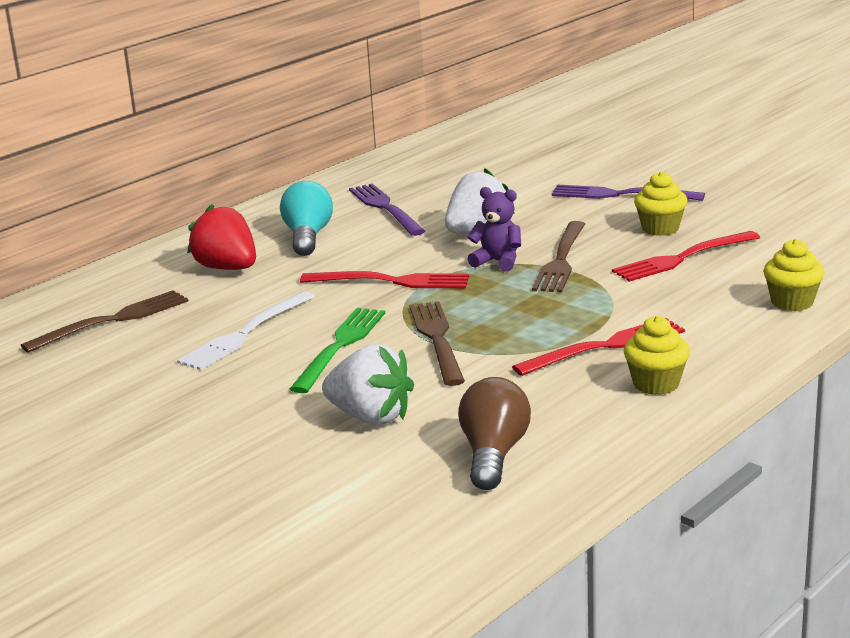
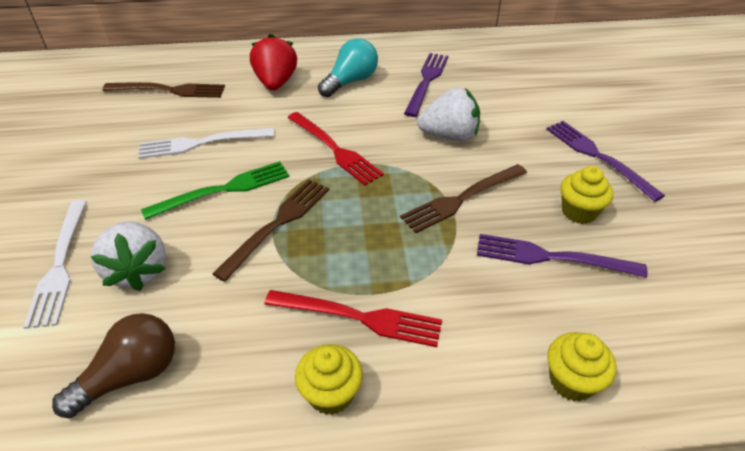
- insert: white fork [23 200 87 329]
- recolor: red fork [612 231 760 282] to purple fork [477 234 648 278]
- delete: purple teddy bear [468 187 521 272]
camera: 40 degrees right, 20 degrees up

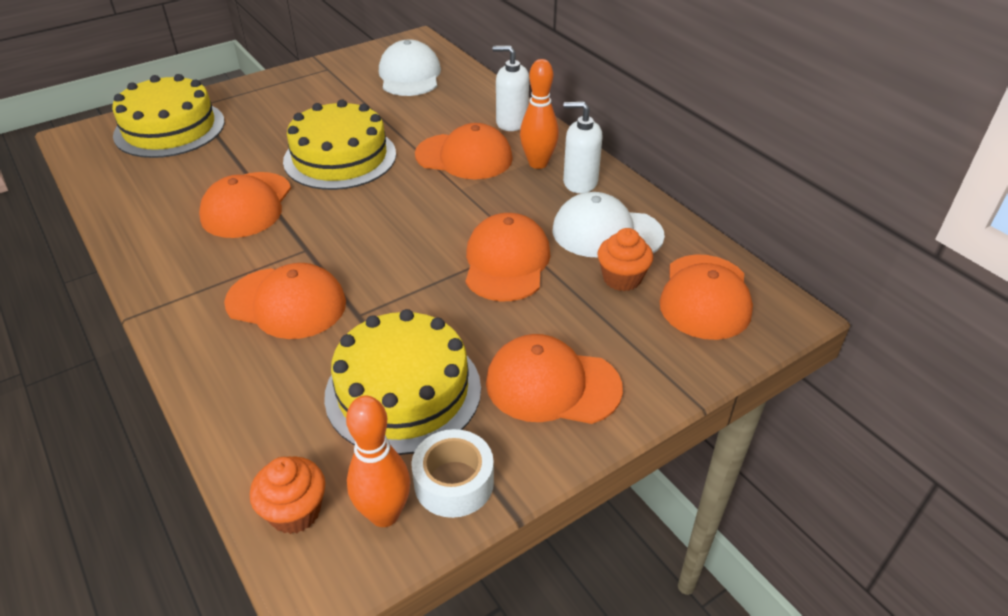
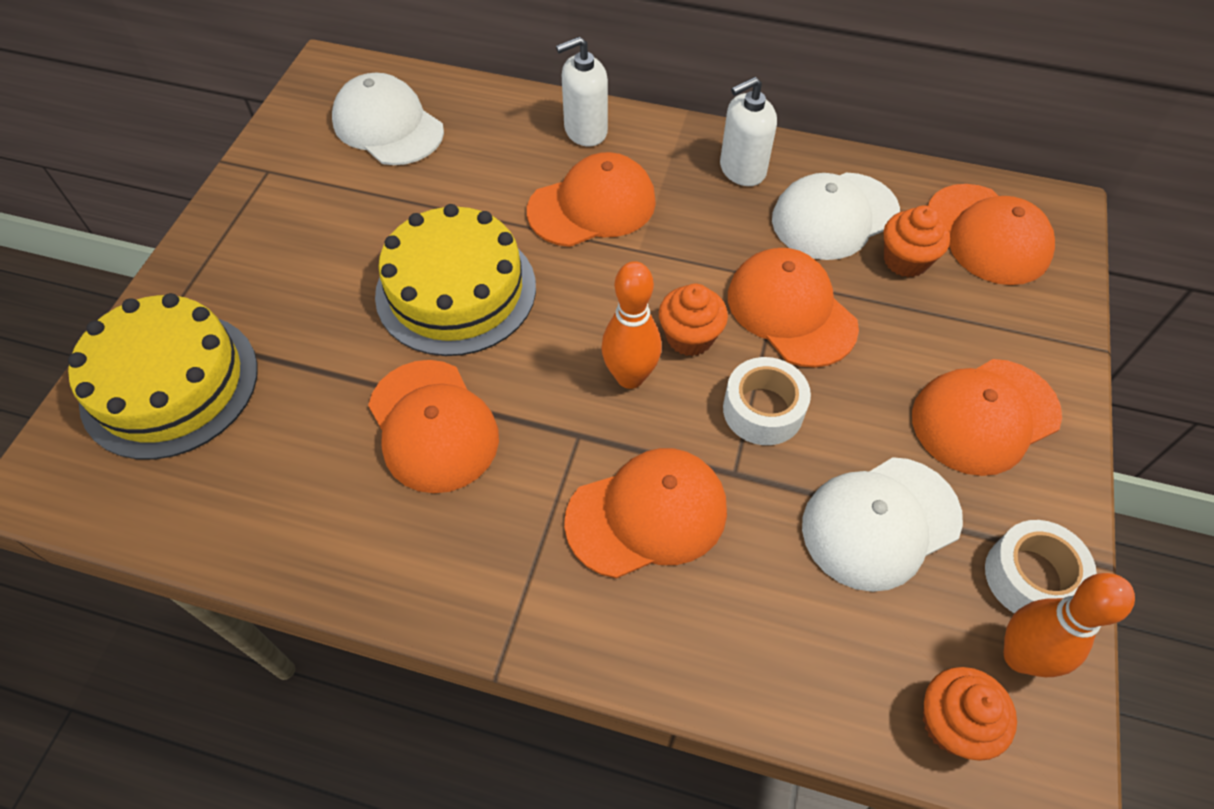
- move: orange bowling pin [520 59 559 169] to [601 261 662 389]
- insert: orange cupcake [659 284 728 356]
- insert: white tape [723 357 811 445]
- replace: yellow cake [324 309 481 455] to white cap [802 457 963 592]
camera: 40 degrees left, 15 degrees up

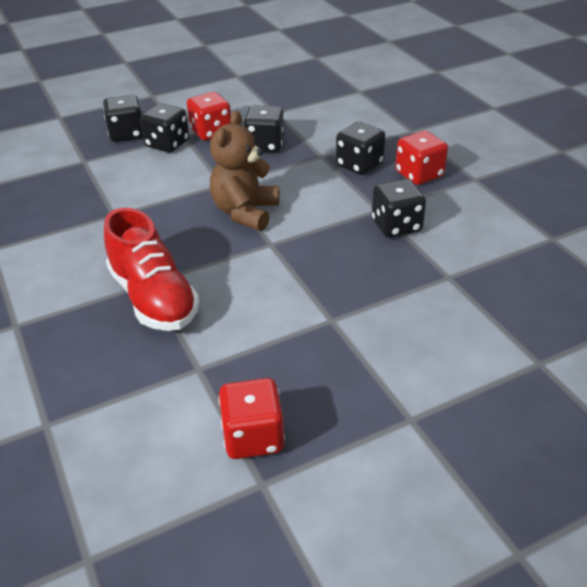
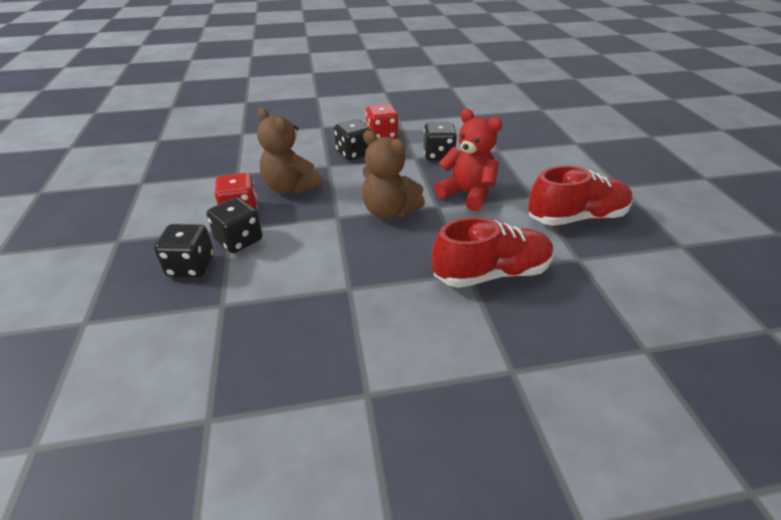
- replace: black dice [243 105 285 153] to brown teddy bear [257 108 322 193]
- insert: red teddy bear [434 109 502 211]
- insert: red shoe [528 166 633 226]
- delete: red dice [218 378 285 459]
camera: 75 degrees left, 0 degrees up

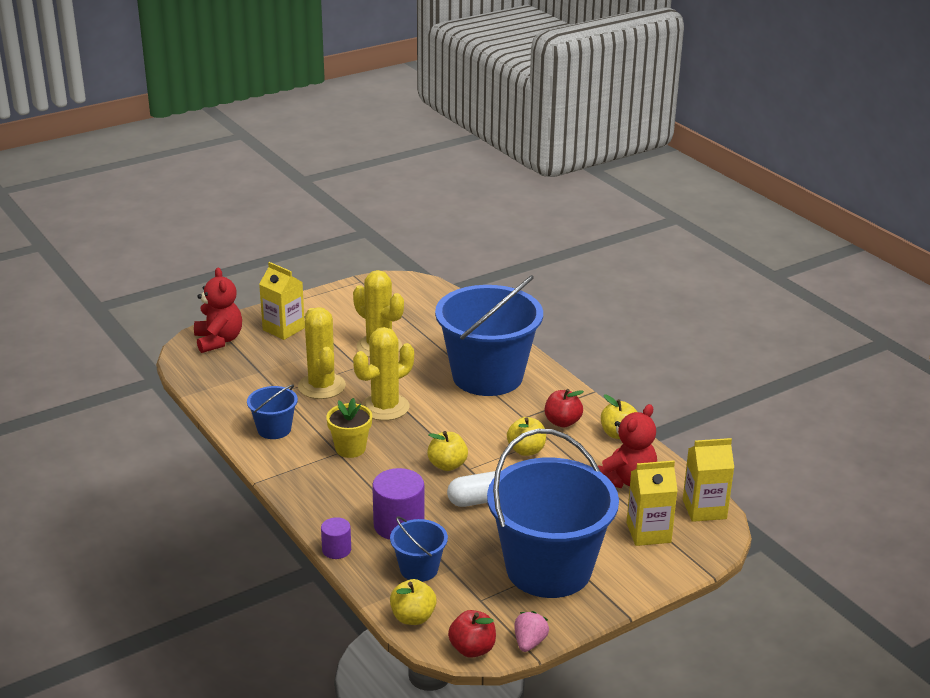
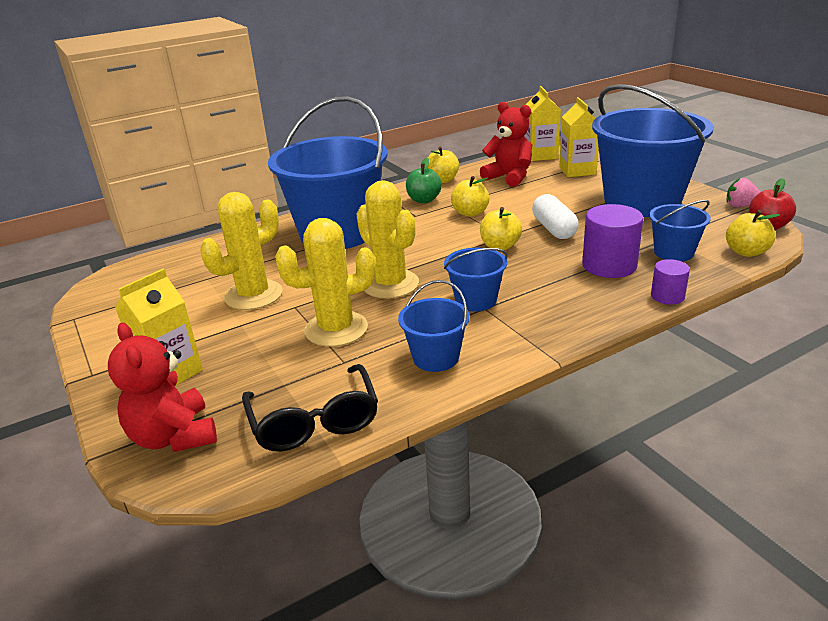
- rotate: red teddy bear [194 268 242 353] = [108 322 217 452] 105 degrees counterclockwise
- insert: black glasses [242 364 378 452]
- recolor: red apple [545 389 584 428] to green apple [406 158 442 203]
- replace: yellow flower pot [326 398 372 458] to blue bucket [444 248 508 311]
camera: 85 degrees left, 0 degrees up

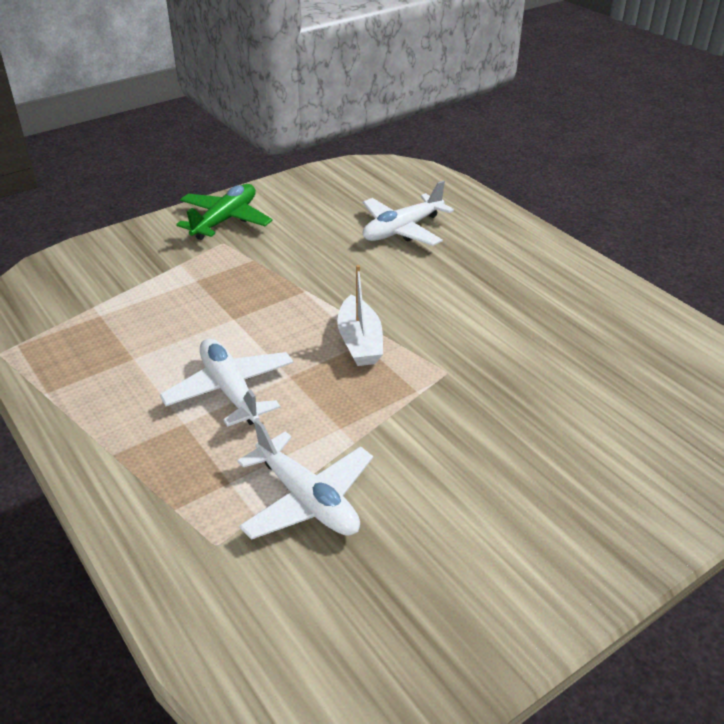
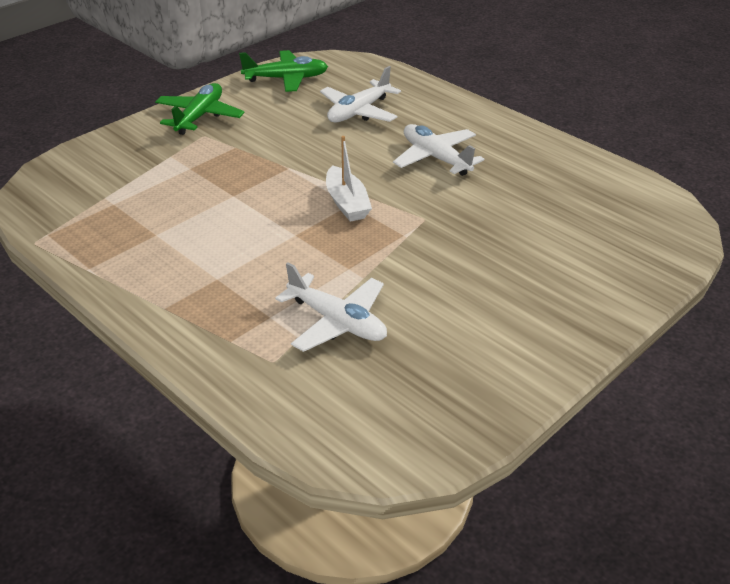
- insert: green plane [239 50 328 92]
- move: white plane [160 338 294 427] to [393 124 484 176]
camera: 10 degrees left, 0 degrees up

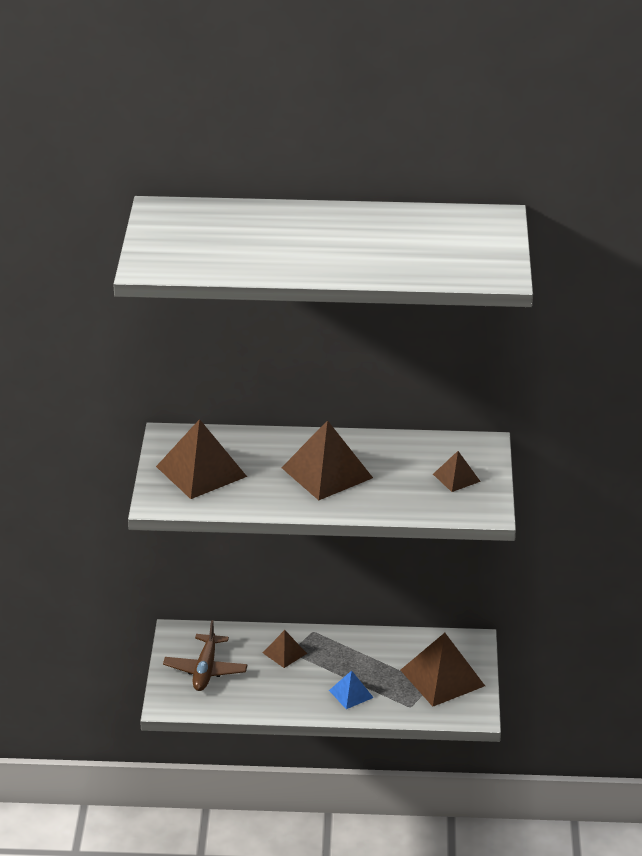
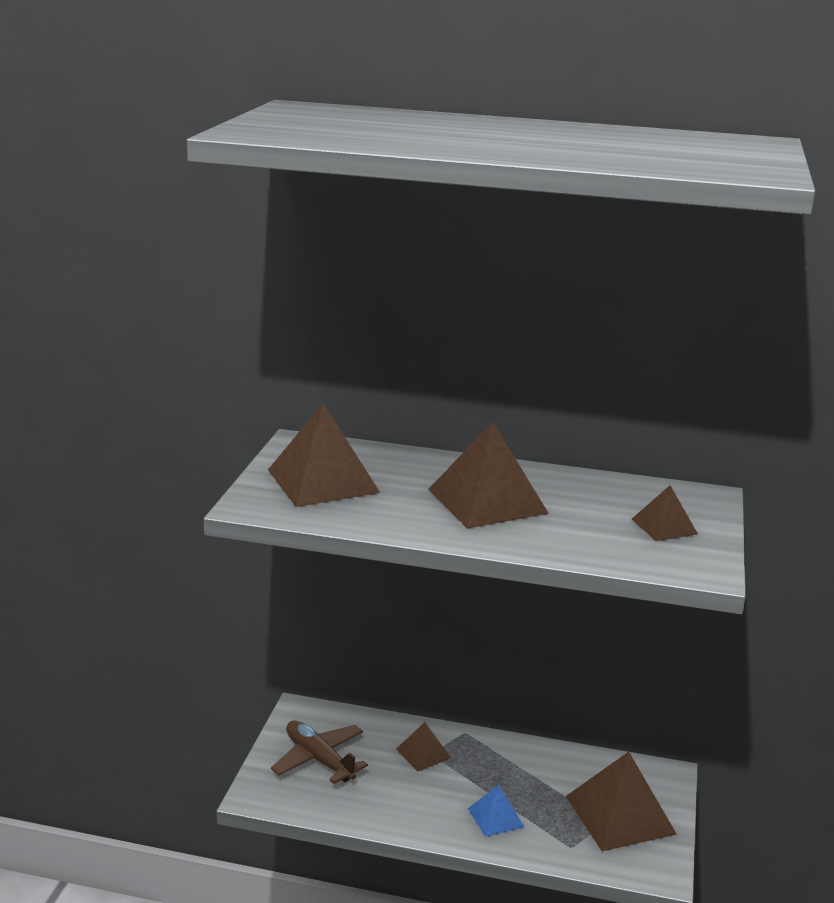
- rotate: brown plane [163 620 248 691] = [271 721 368 784] 120 degrees clockwise
camera: 10 degrees right, 10 degrees down

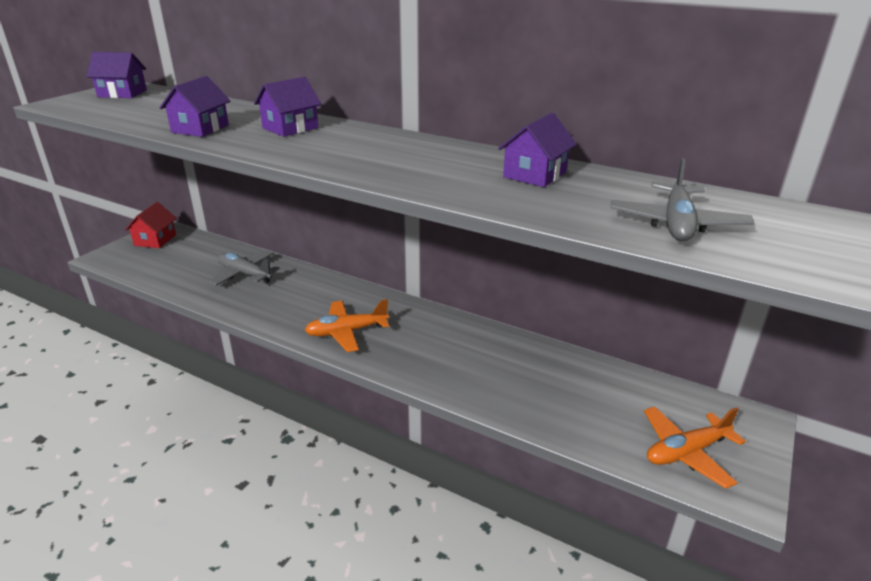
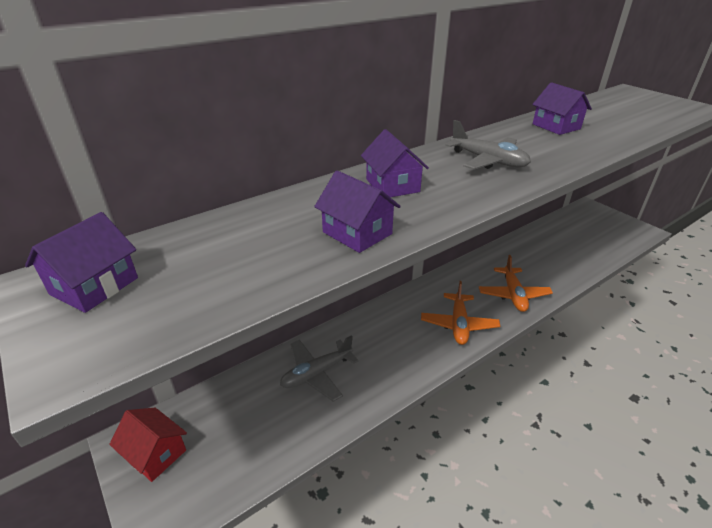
- move: grey plane [611 158 754 241] to [445 120 531 170]
- move: orange plane [644 406 746 489] to [479 255 553 312]
camera: 65 degrees left, 5 degrees up

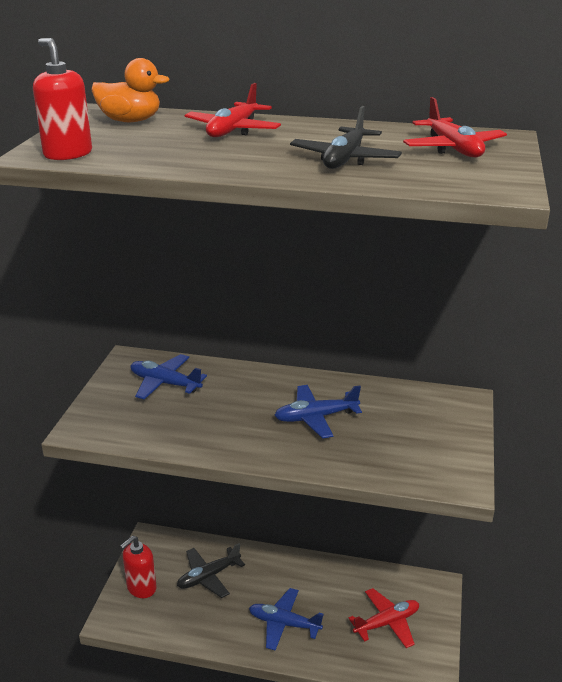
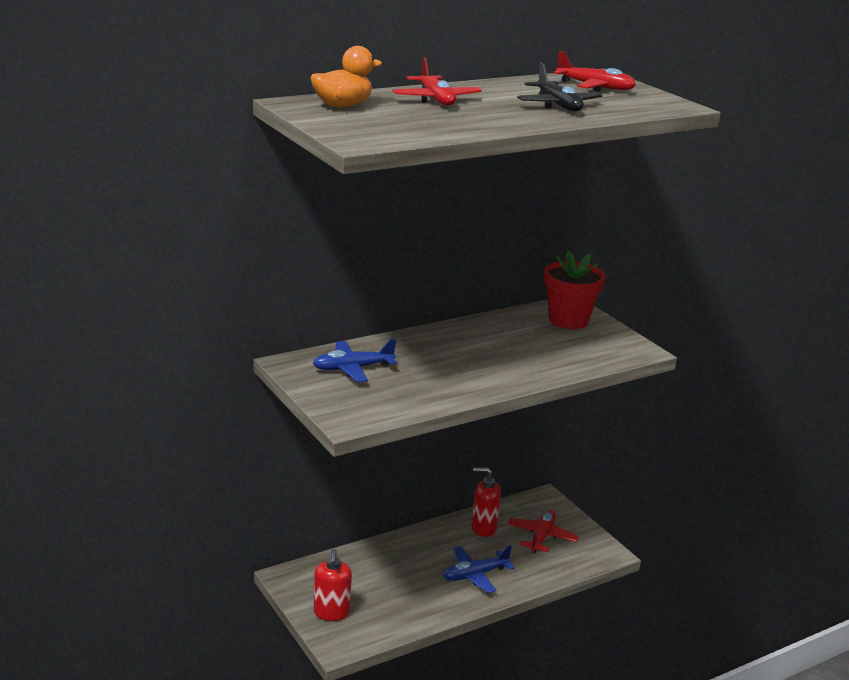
- move: red soap dispenser [33 38 92 160] to [472 467 501 537]
- insert: red flower pot [544 251 605 329]
- delete: black plane [177 543 245 598]
- delete: blue plane [274 385 362 439]
camera: 45 degrees left, 5 degrees down

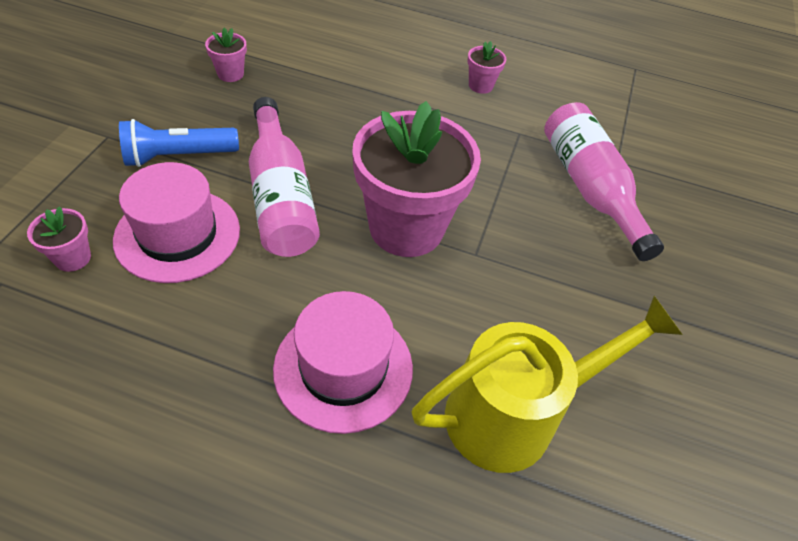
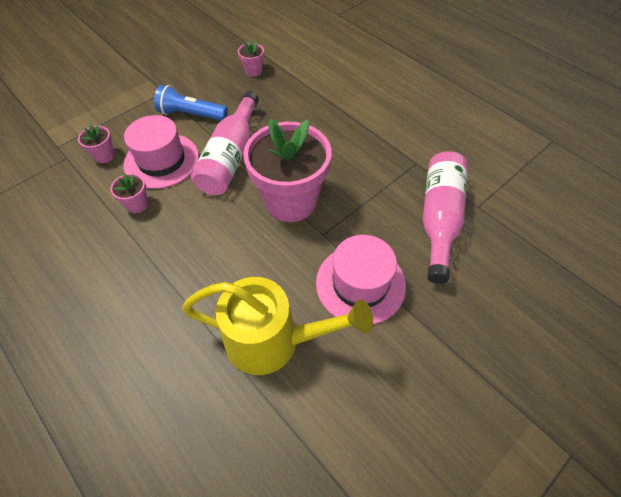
- move: pink flower pot [467 41 506 94] to [110 174 148 213]
- move: pink hat [273 291 413 434] to [316 235 406 324]
camera: 35 degrees right, 5 degrees up

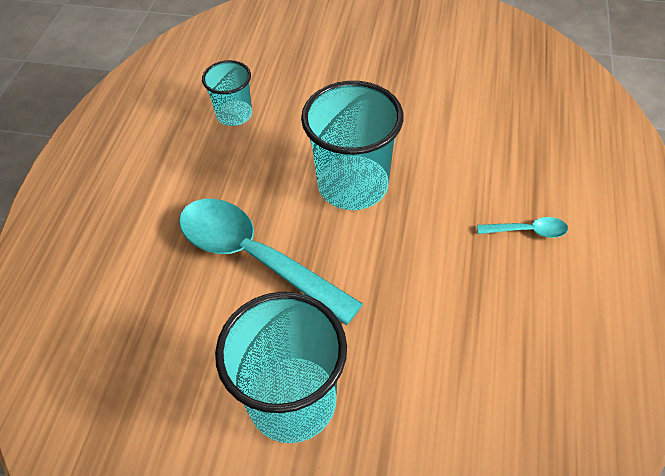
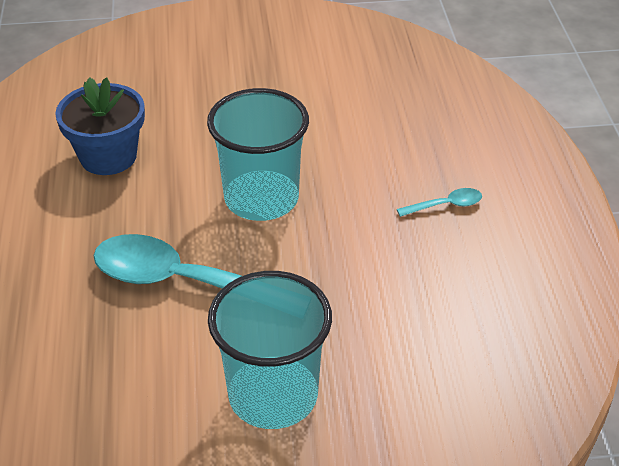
- replace: turquoise cup [202 60 252 126] to blue flower pot [55 77 145 175]
camera: 20 degrees left, 10 degrees down

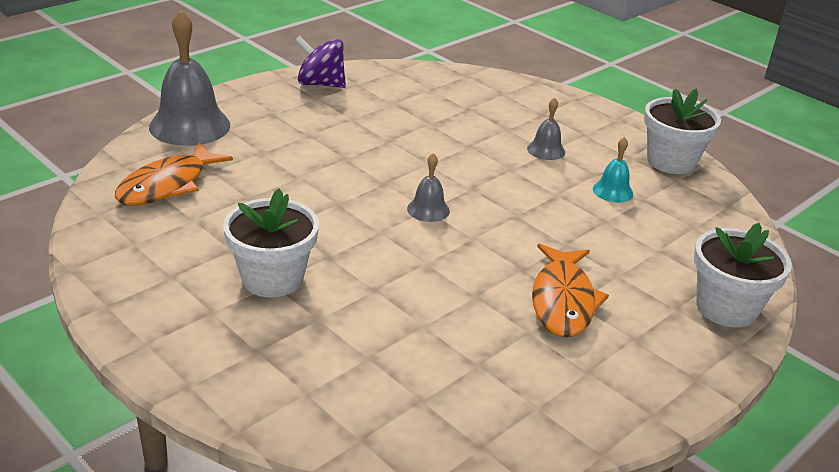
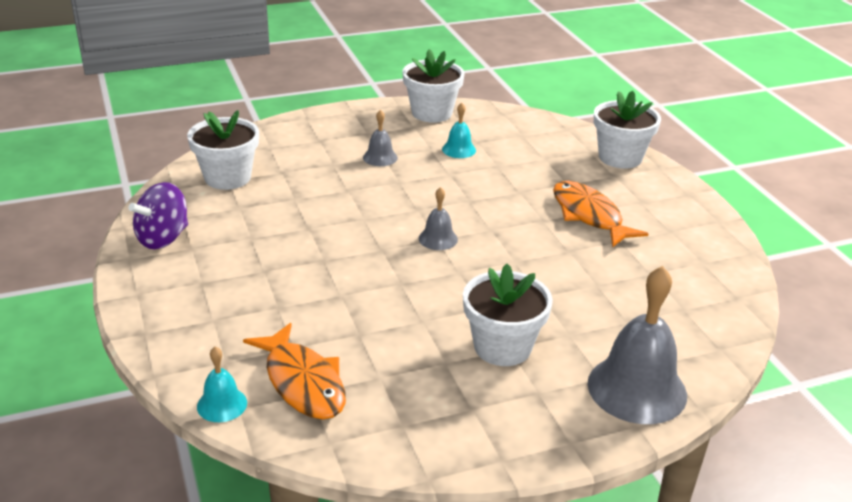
- insert: white flower pot [187 110 259 190]
- insert: turquoise bell [197 346 247 422]
- rotate: orange fish [532 243 609 337] = [553 181 648 248] 150 degrees counterclockwise
- move: grey bell [149 10 230 146] to [588 266 687 424]
camera: 65 degrees left, 0 degrees up

